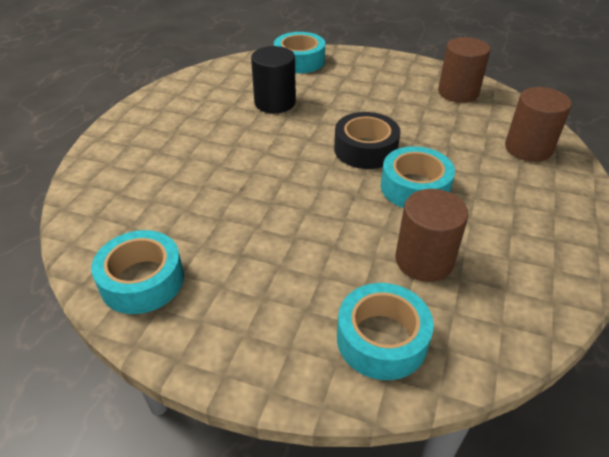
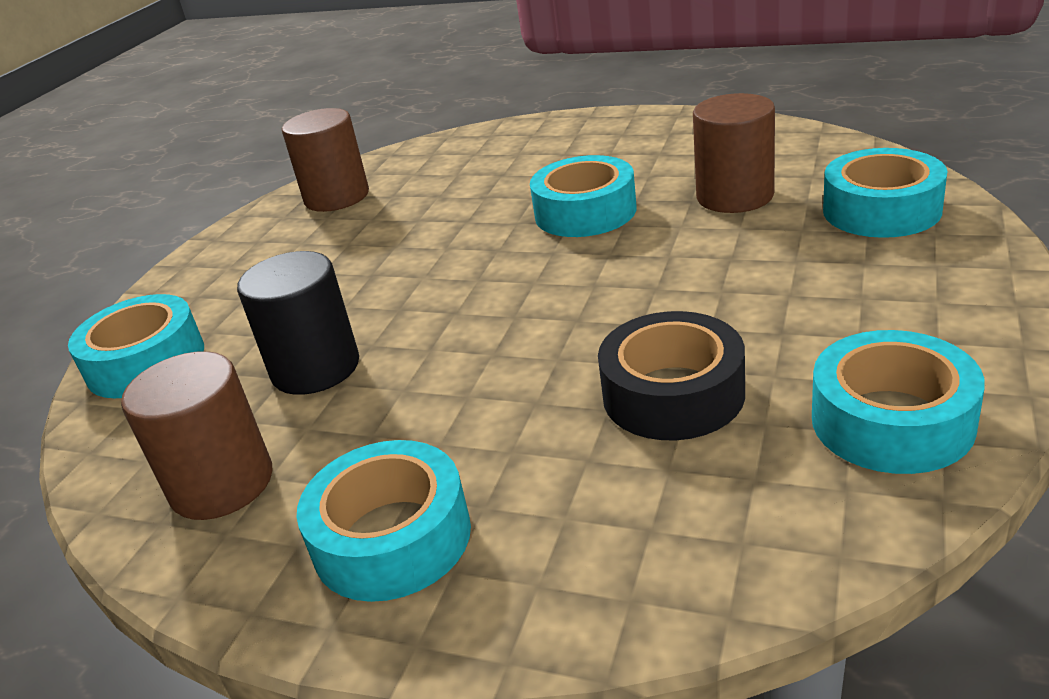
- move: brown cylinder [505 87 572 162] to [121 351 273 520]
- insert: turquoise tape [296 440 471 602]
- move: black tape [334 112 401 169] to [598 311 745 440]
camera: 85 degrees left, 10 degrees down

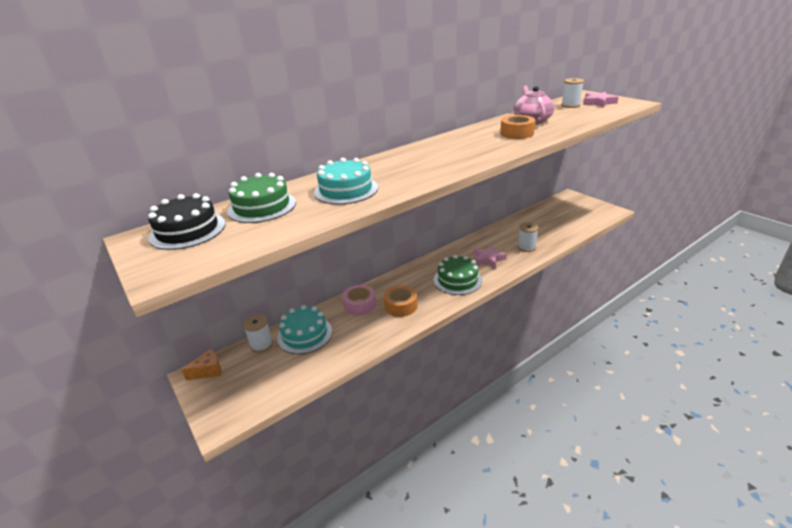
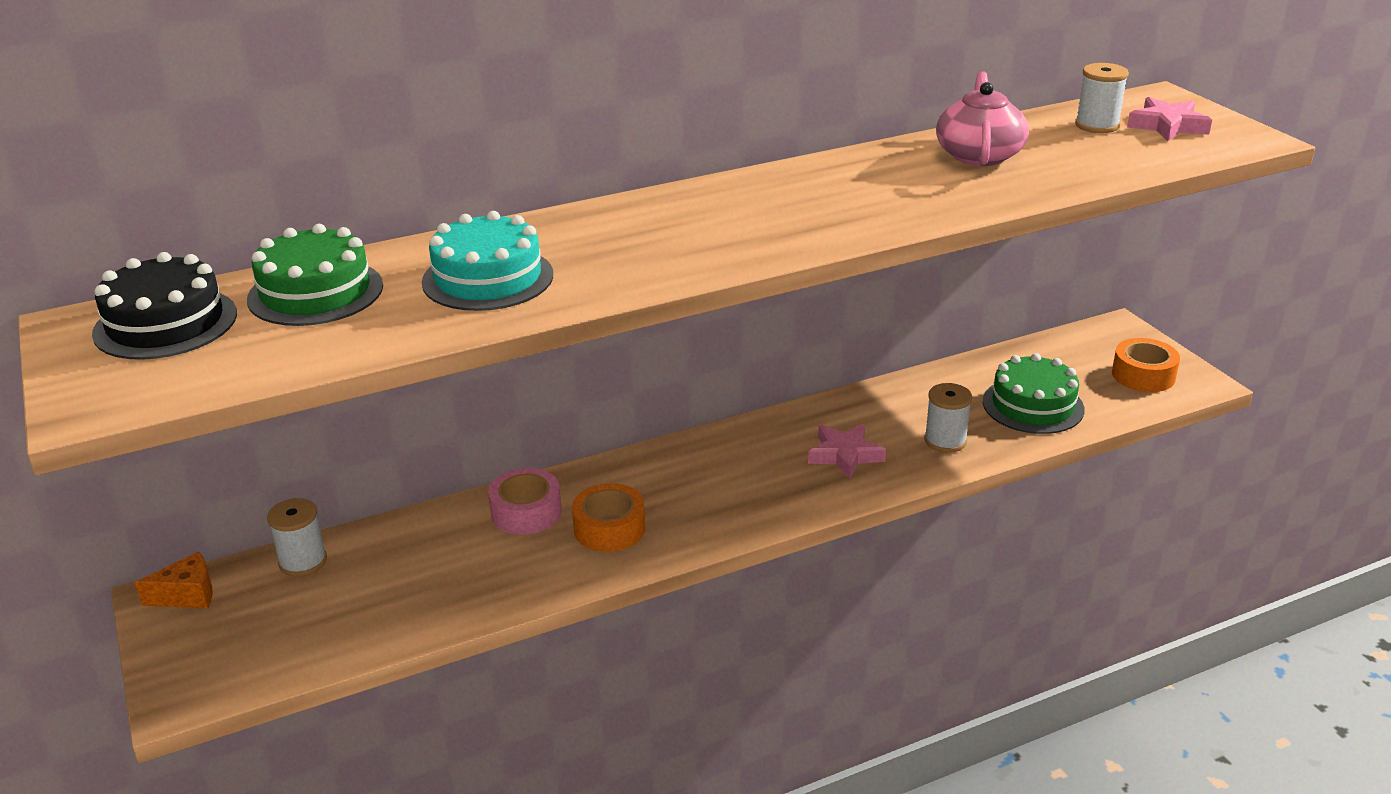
- move: green cake [434 255 482 295] to [983 353 1085 434]
- move: orange tape [500 115 535 139] to [1112 338 1180 392]
- delete: turquoise cake [277 305 332 354]
camera: 10 degrees right, 0 degrees up

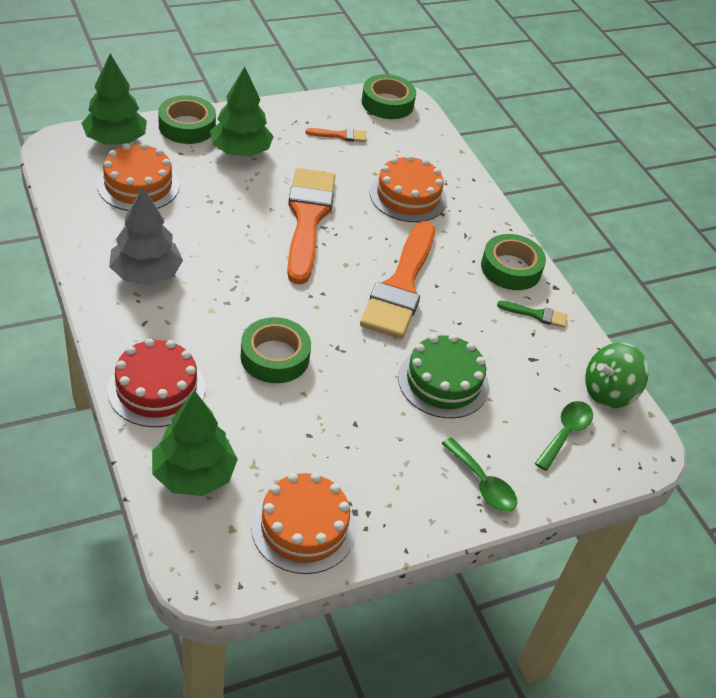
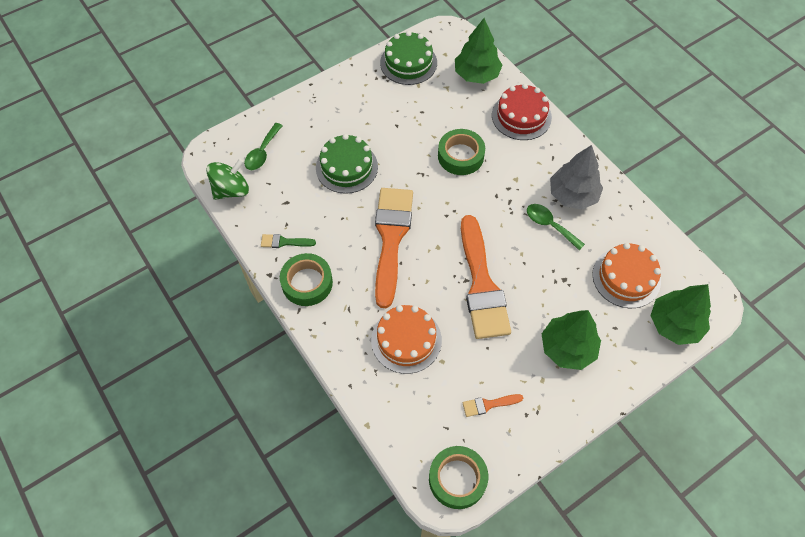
- recolor: orange cake [251 473 356 574] to green cake [380 31 437 85]
- move: green spoon [441 437 517 512] to [527 204 585 250]
- delete: green tape [158 95 216 144]
camera: 175 degrees right, 15 degrees up

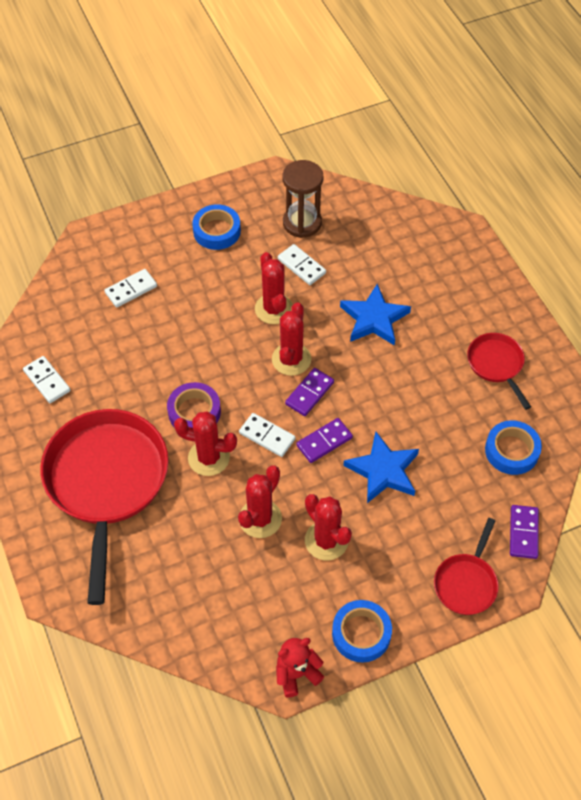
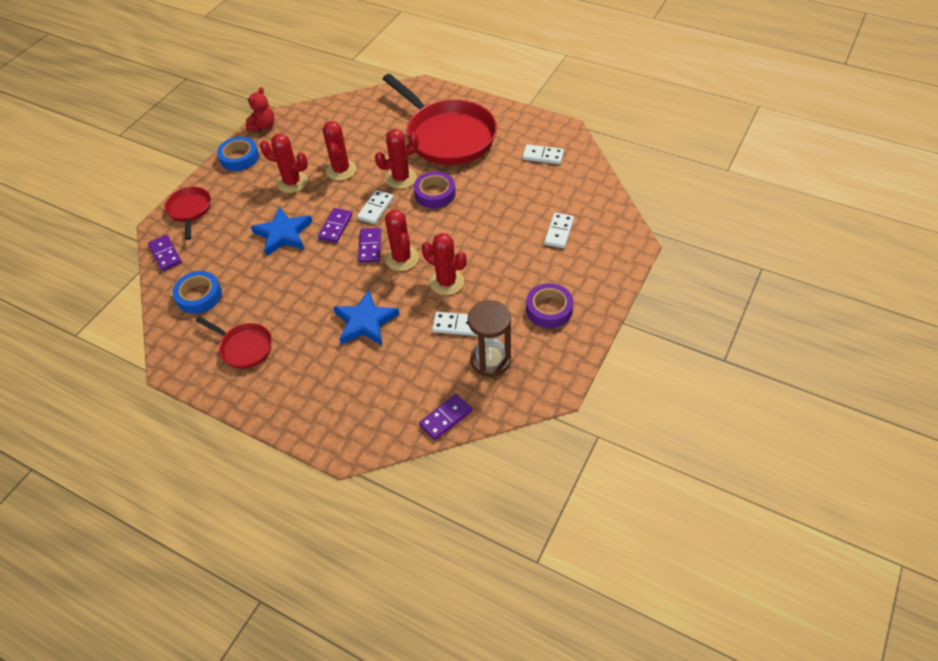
- rotate: white domino [239 413 296 457] = [357 190 394 224] 60 degrees counterclockwise
- insert: purple domino [419 394 472 440]
- recolor: blue tape [192 204 241 250] to purple tape [526 283 573 328]
camera: 145 degrees right, 5 degrees down

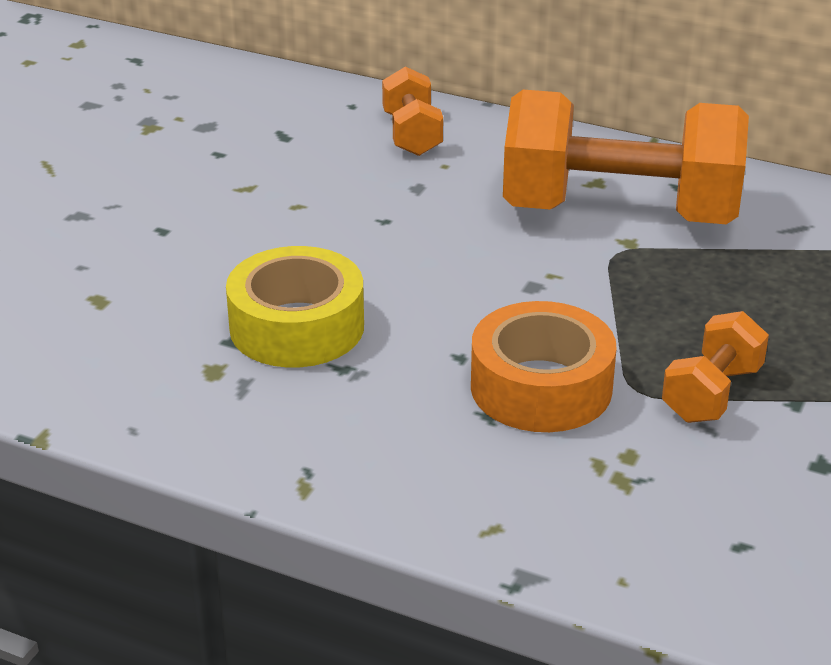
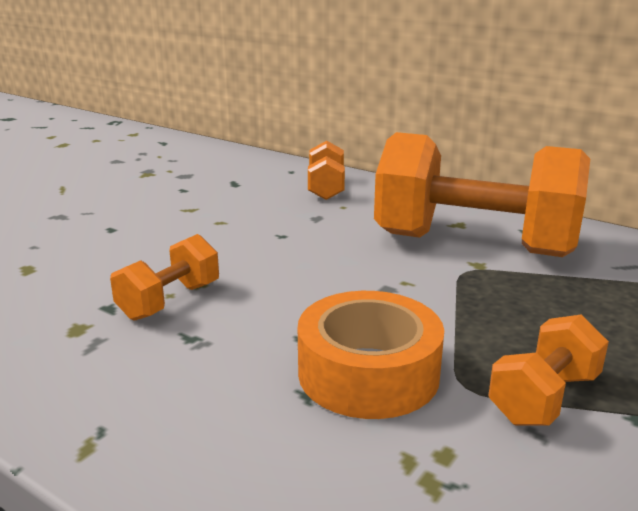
- replace: yellow tape [226 246 364 367] to orange dumbbell [110 234 219 321]
camera: 10 degrees right, 10 degrees down

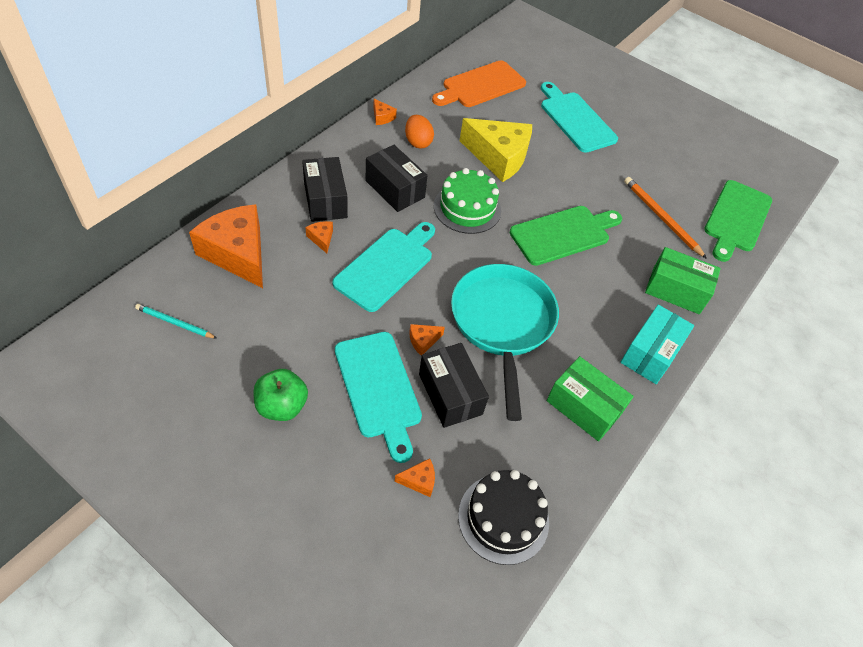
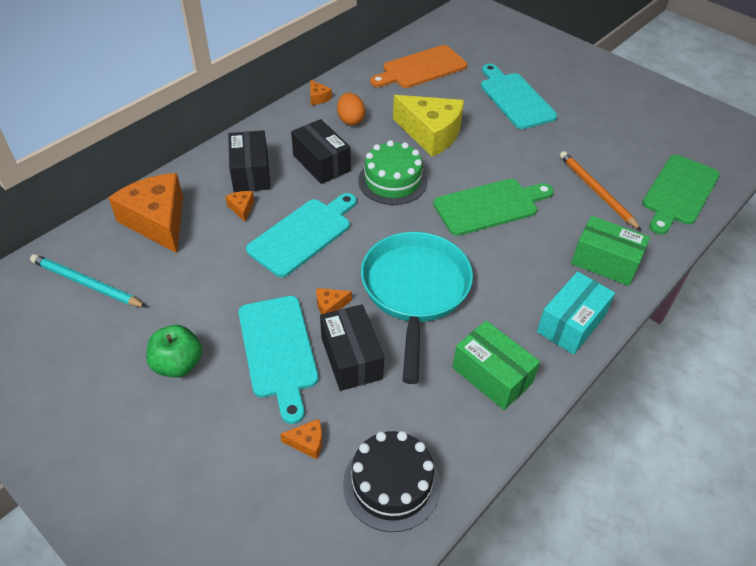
- resize: turquoise pencil [135 304 217 339] = [30 254 146 307] x1.57
camera: 10 degrees right, 5 degrees down

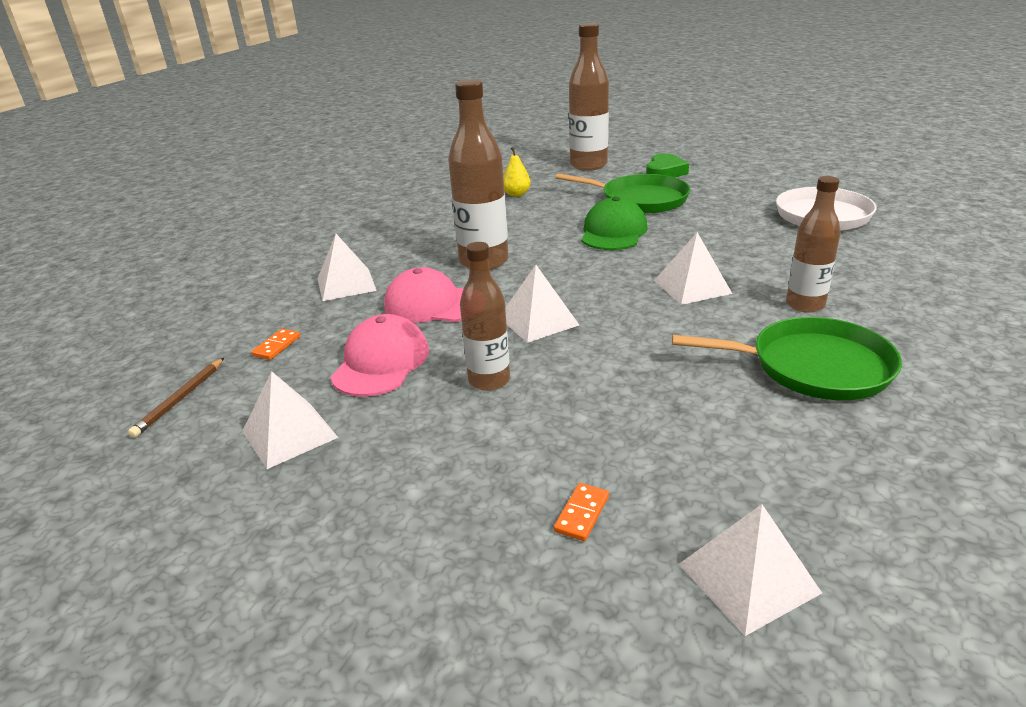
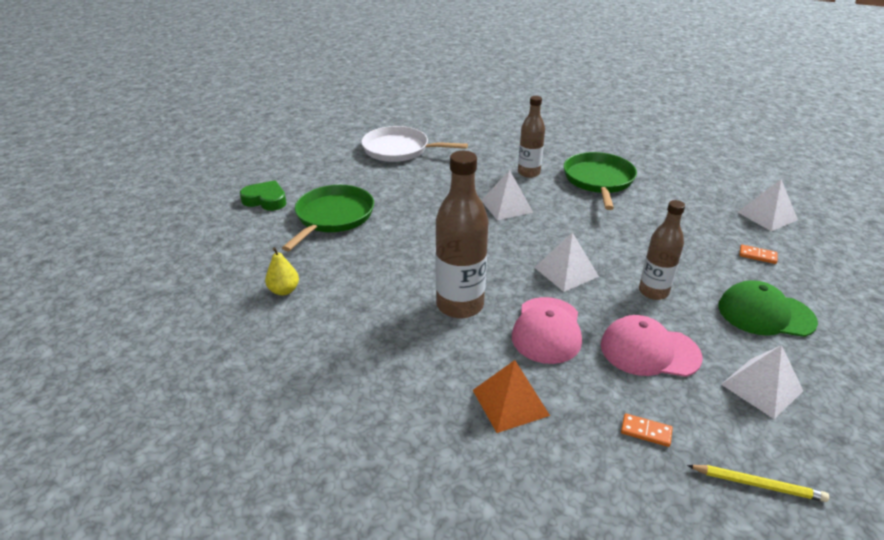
- recolor: white pyramid [318 234 377 301] to orange pyramid [473 360 550 433]
- recolor: brown pencil [128 358 224 438] to yellow pencil [687 465 829 502]
- move: green cap [581 197 647 250] to [718 280 818 337]
- delete: brown bottle [569 23 609 171]
camera: 95 degrees left, 5 degrees up

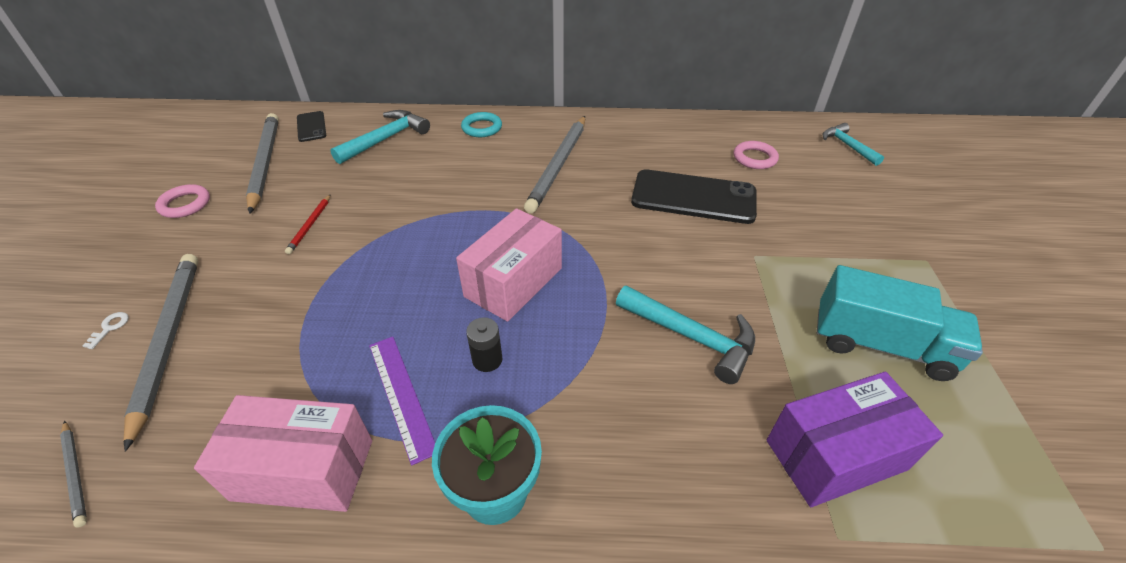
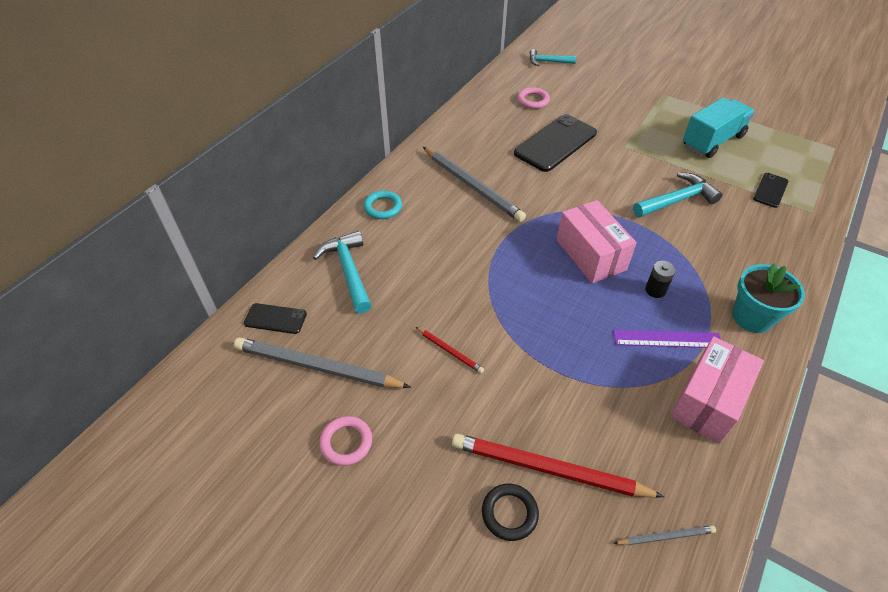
- recolor: grey pencil [123 254 198 452] to red pencil [452 433 664 498]
- replace: white key [83 312 129 349] to black ring [482 484 539 541]
- replace: purple box [767 372 943 507] to black phone [753 173 788 208]
camera: 60 degrees left, 5 degrees up

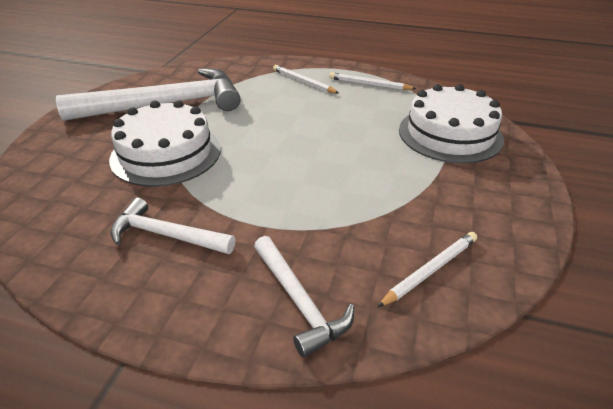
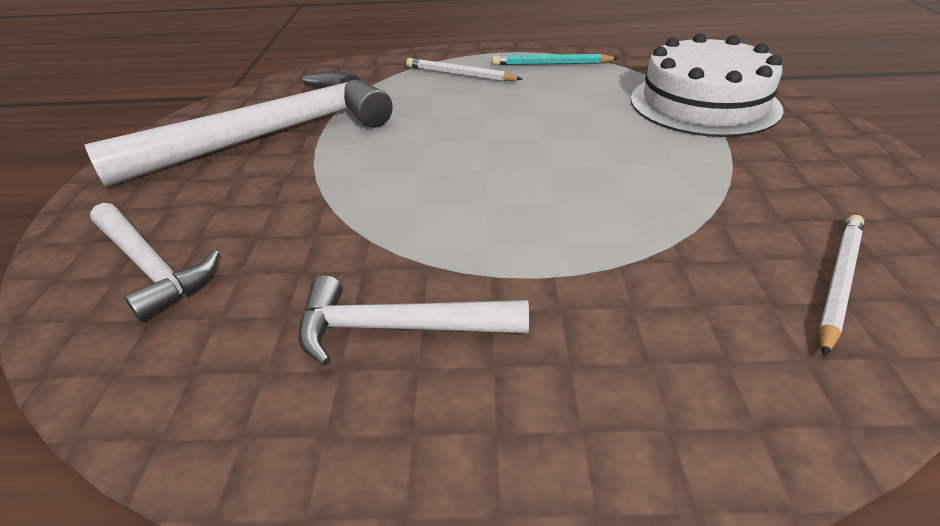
- move: white hammer [254 236 354 358] to [90 203 220 322]
- recolor: white pencil [329 72 416 90] to turquoise pencil [492 54 619 65]
- delete: white cake [109 100 221 187]
camera: 15 degrees left, 0 degrees up

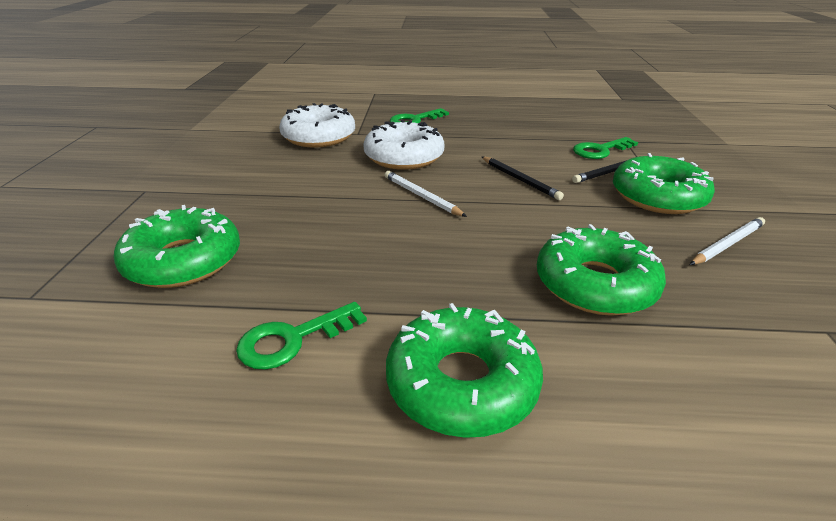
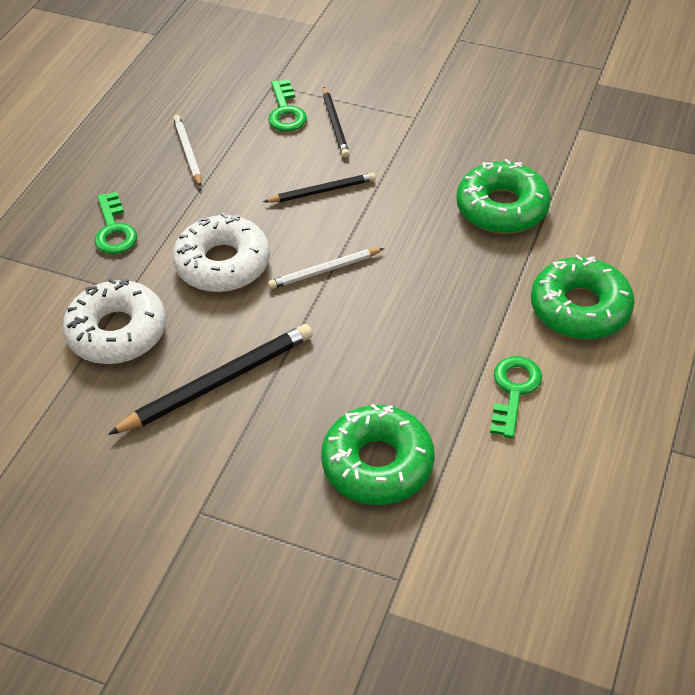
- insert: black pencil [108 324 313 435]
- move: white pencil [690 217 765 265] to [173 115 202 187]
- rotate: green key [236 302 367 370] = [490 356 542 438] 150 degrees counterclockwise
- delete: green donut [613 153 715 214]
camera: 70 degrees left, 15 degrees up

